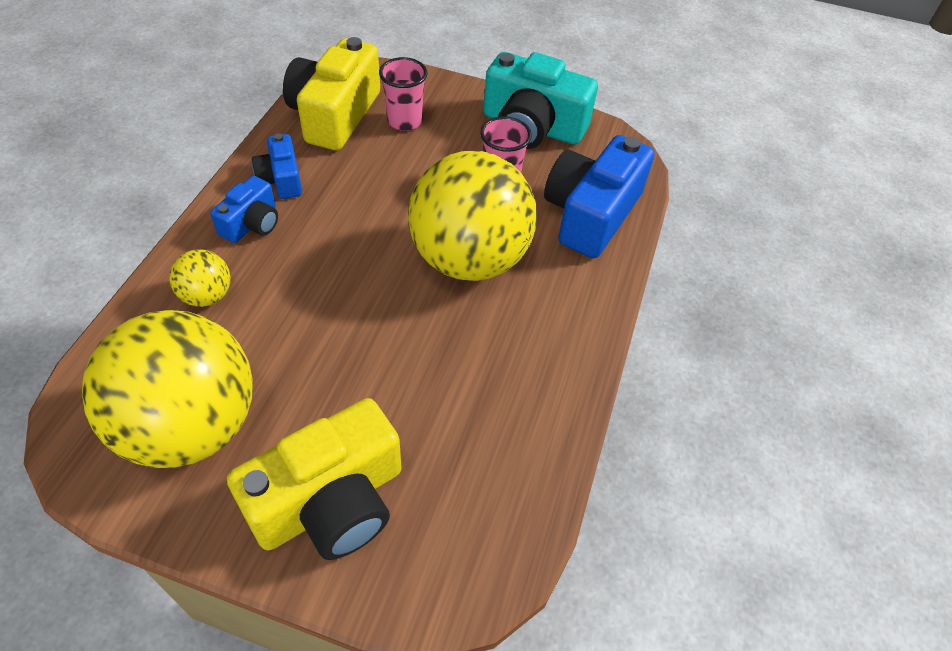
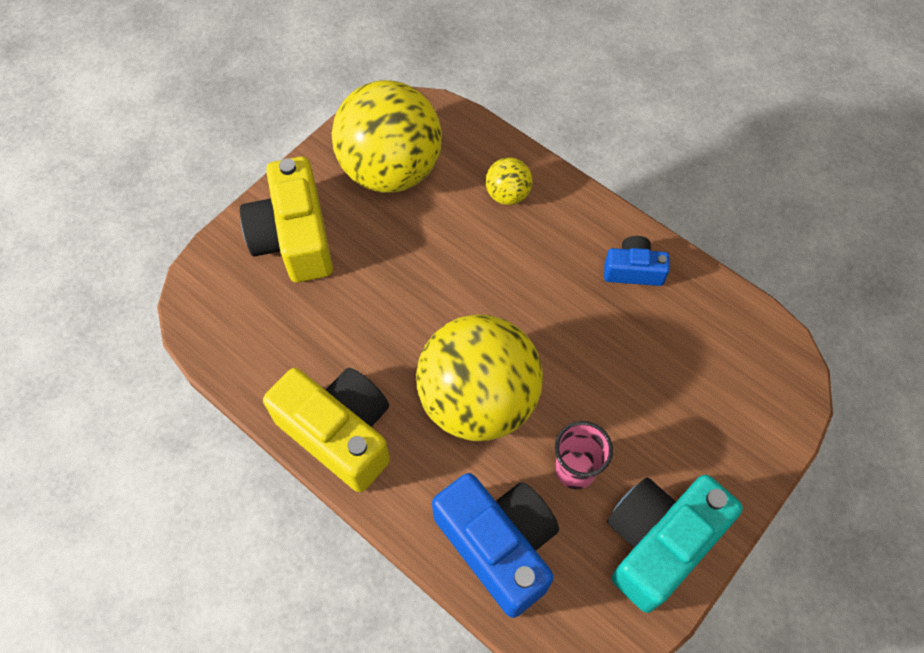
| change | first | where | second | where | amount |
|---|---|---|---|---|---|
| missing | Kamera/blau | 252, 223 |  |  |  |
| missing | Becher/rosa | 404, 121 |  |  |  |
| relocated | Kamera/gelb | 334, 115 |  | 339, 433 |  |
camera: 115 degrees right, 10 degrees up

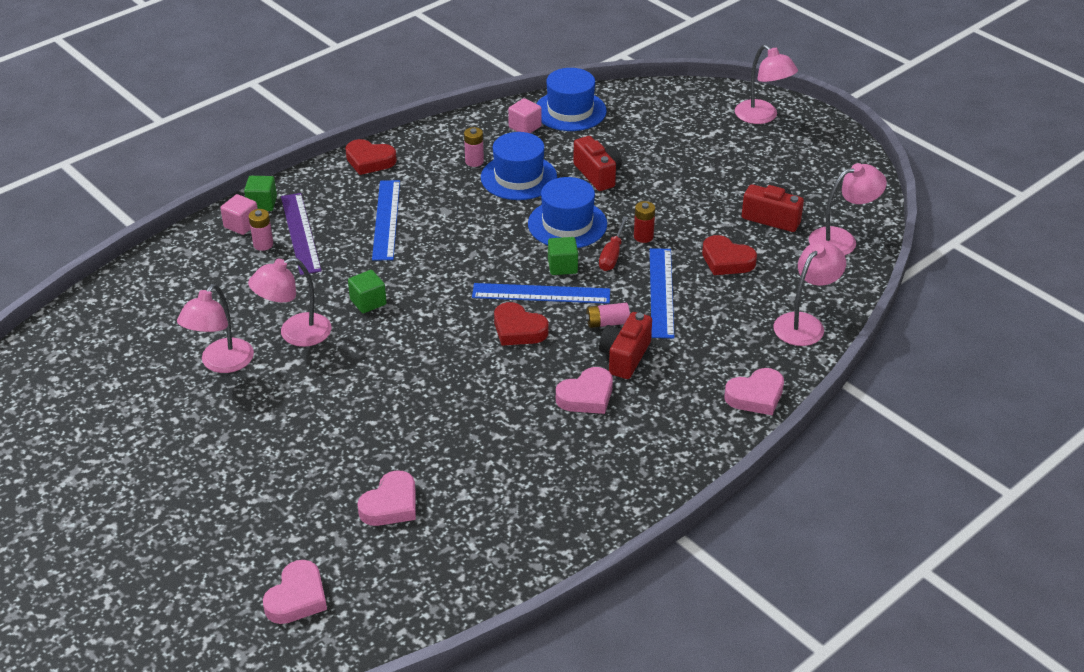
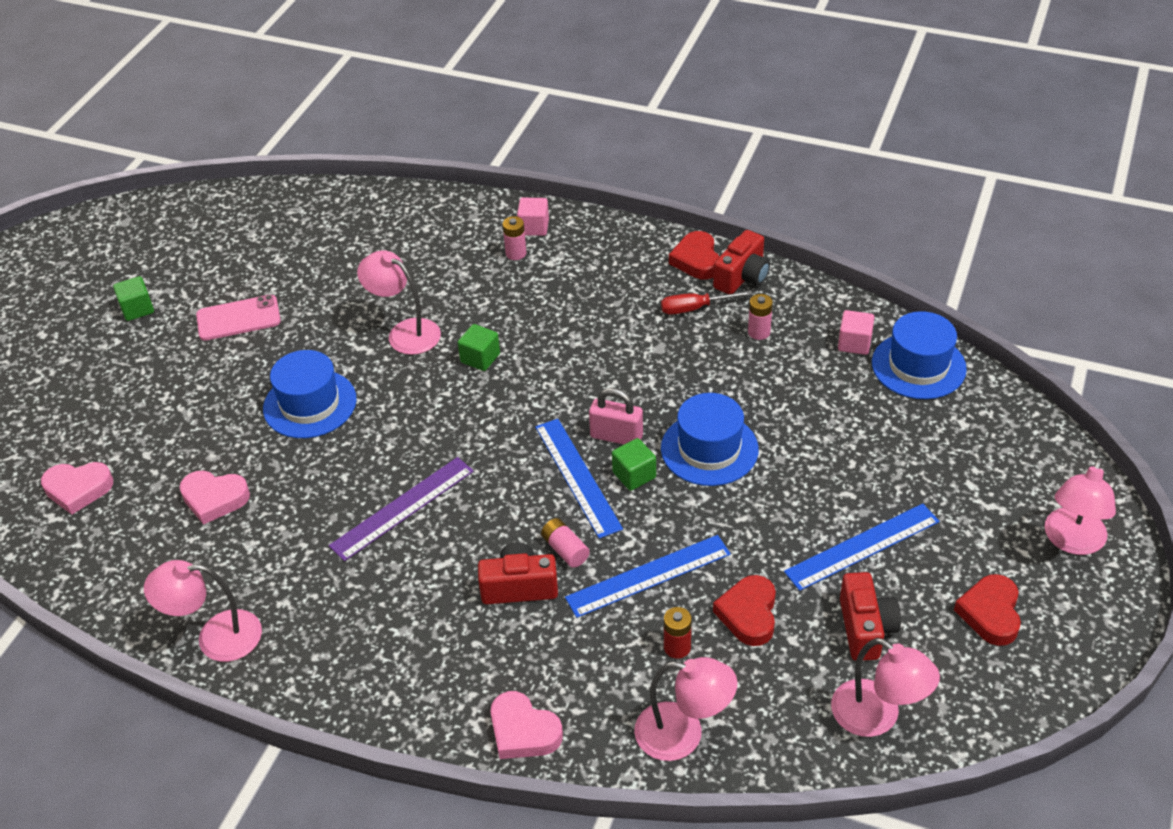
| change | first | where | second | where | amount |
|---|---|---|---|---|---|
| missing | Herz/rosa | 586, 396 |  |  |  |
| appeared |  |  | Handy/rosa | 238, 318 |  |
| appeared |  |  | Vorhängeschloss/rosa | 616, 436 |  |
| relocated | Lampe/rosa | 221, 363 |  | 216, 637 |  |
| relocated | Kubus/grün | 262, 204 |  | 137, 309 |  |
| relocated | Lineal/lila | 300, 233 |  | 402, 508 |  |
| relocated | Lineal/blau | 386, 219 |  | 862, 546 |  |
| relocated | Hut/blau | 518, 177 |  | 310, 404 |  |
| relocated | Herz/rot | 518, 329 |  | 990, 613 |  |
| relocated | Kamera/rot | 598, 174 |  | 742, 277 |  |
| relocated | Schraubenzieher/rot | 612, 255 |  | 695, 308 |  |
| relocated | Batterie/rot | 643, 237 |  | 677, 647 |  |
camera: 65 degrees right, 5 degrees up

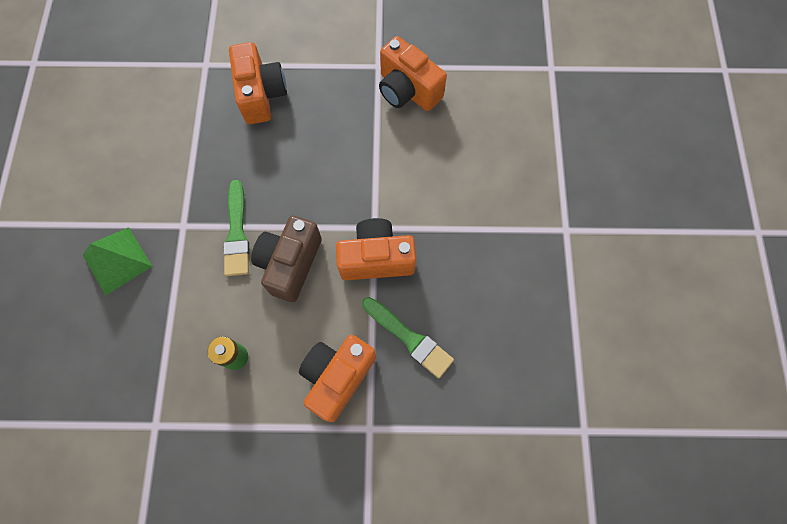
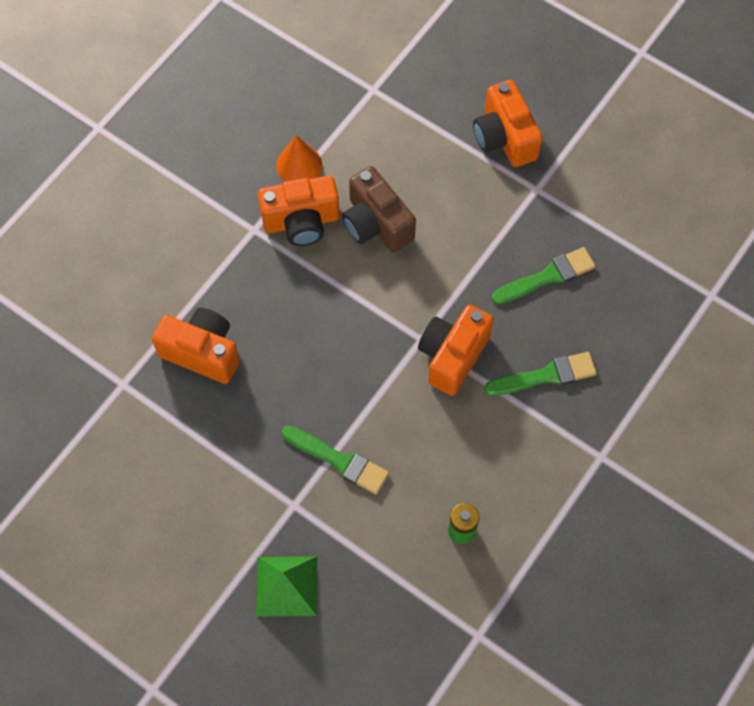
| change | first | where | second | where | amount |
|---|---|---|---|---|---|
| appeared |  |  | Kegel/orange | 299, 165 |  |
| appeared |  |  | Pinsel/grün | 547, 276 |  |
| relocated | Kamera/braun | 290, 264 |  | 376, 224 |  |
| relocated | Kamera/orange | 337, 377 |  | 504, 138 |  |
camera: 55 degrees left, 5 degrees down

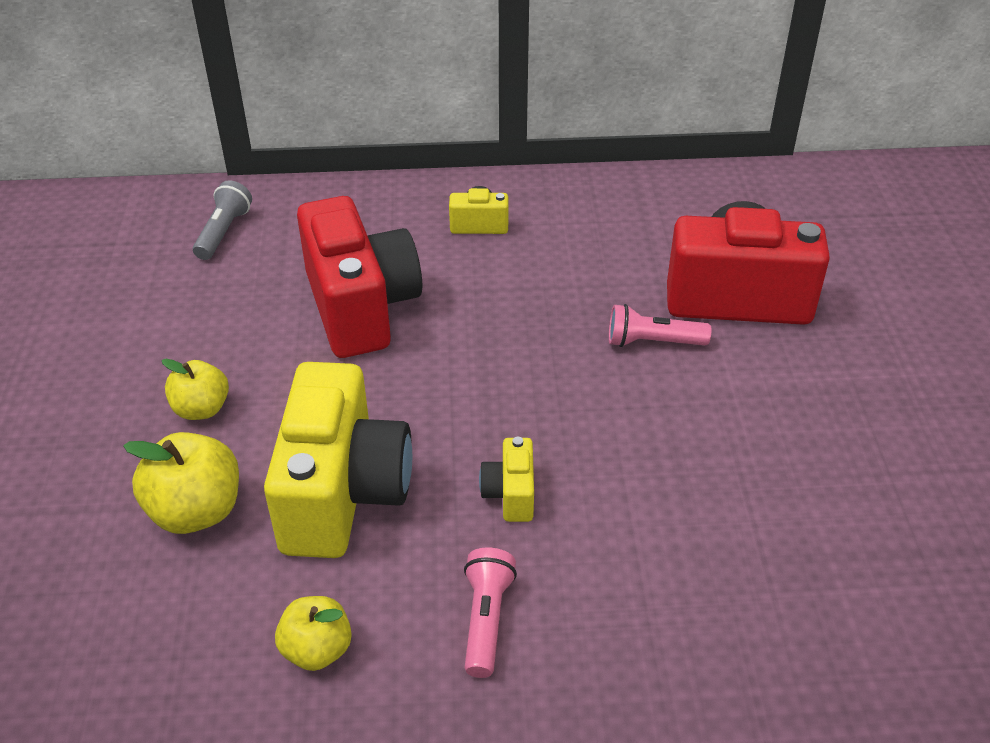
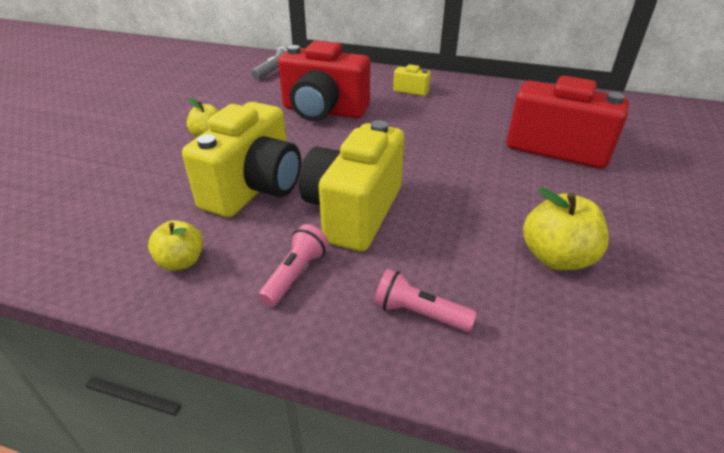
| change | first | where | second | where | amount |
|---|---|---|---|---|---|
| relocated | Apfel/gelb | 196, 511 |  | 556, 257 |  |
| relocated | Taschenlampe/rosa | 652, 342 |  | 419, 313 |  |
| spun | Kamera/rot | 361, 307 |  | 323, 111 | 105 degrees clockwise |
| size | Kamera/gelb | 510, 494 |  | 354, 212 | x2.29 |
camera: 20 degrees right, 5 degrees down

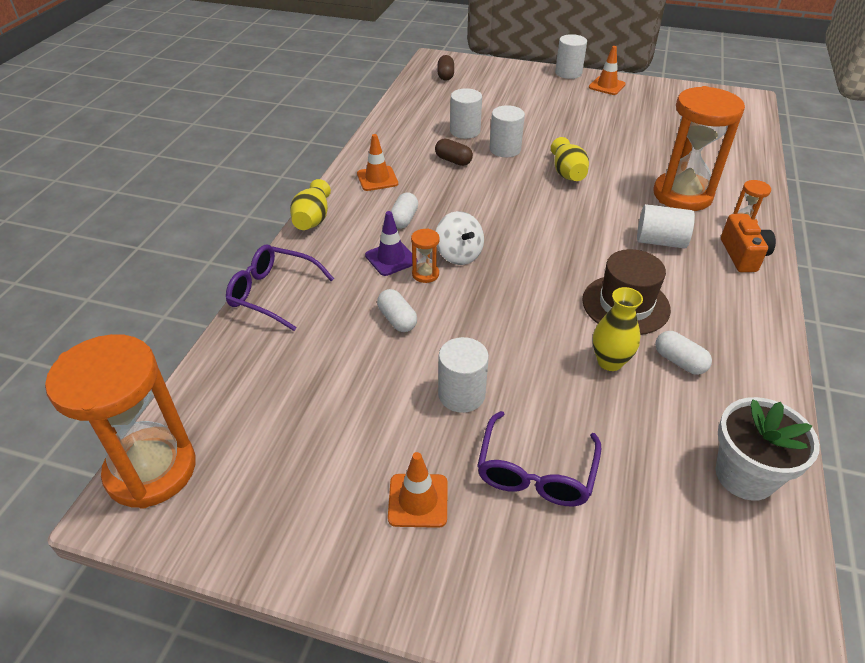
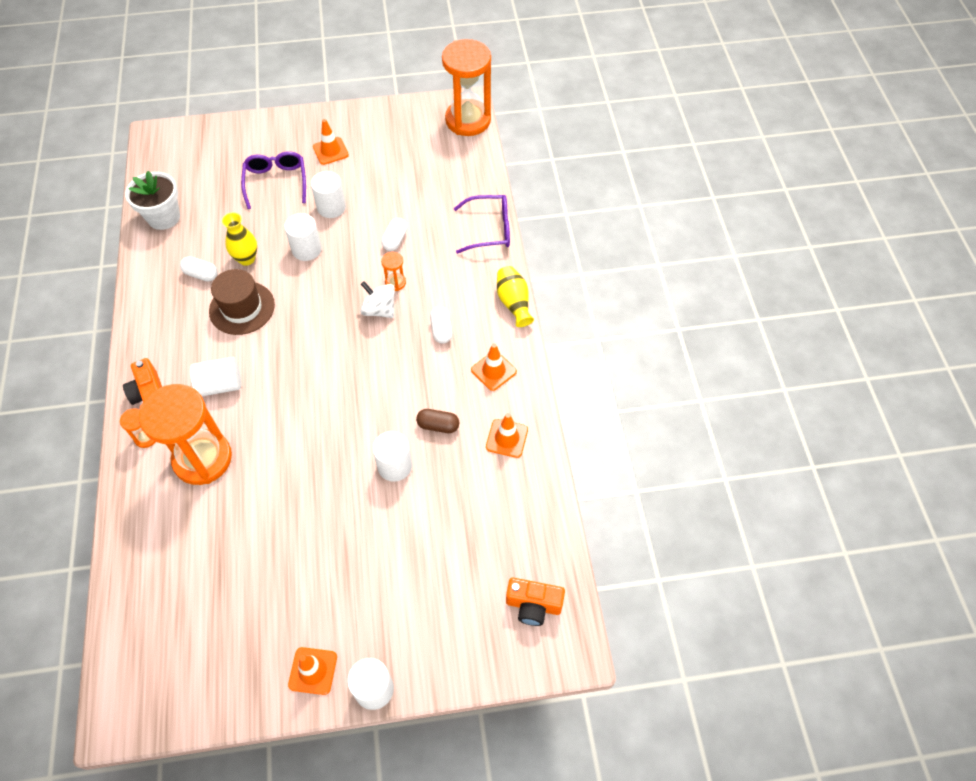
| change | first | where | second | where | amount |
|---|---|---|---|---|---|
| missing | Leitkegel/lila | 391, 258 |  |  |  |
| missing | Vase/gelb | 567, 173 |  |  |  |
| appeared |  |  | Leitkegel/orange | 507, 438 |  |
| relocated | Vollzylinder/weiß | 465, 131 |  | 306, 249 |  |
| exchanged | Kapsel/braun | 445, 75 | Kamera/orange | 533, 605 |  |
| spun | Kapsel/weiß | 397, 319 |  | 395, 240 | 75 degrees clockwise |
camera: 155 degrees right, 15 degrees up

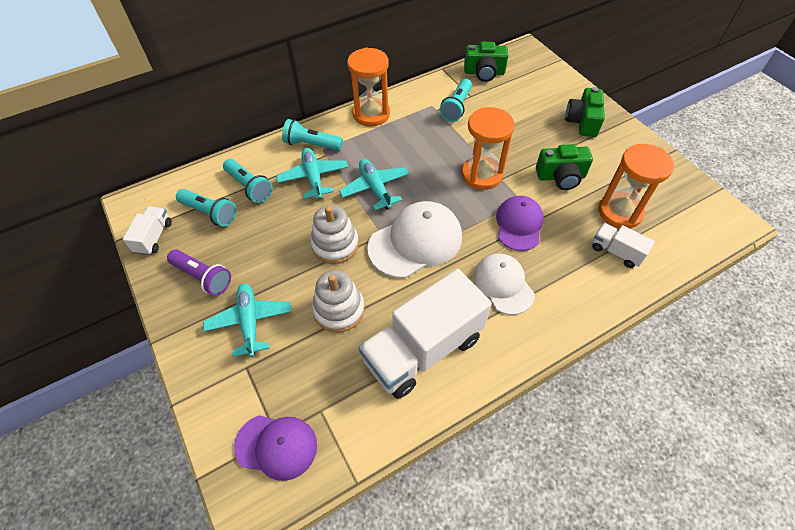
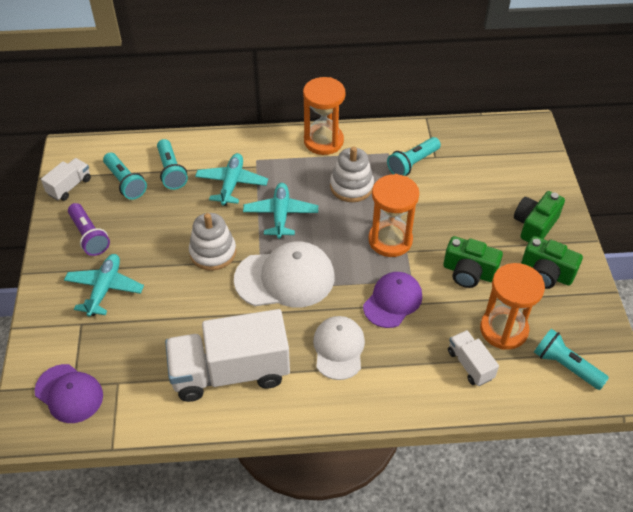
| change | first | where | second | where | amount |
|---|---|---|---|---|---|
| relocated | Taschenlampe/türkis | 311, 144 |  | 565, 366 |  |
| relocated | Stapelspielzeug/weiß | 339, 310 |  | 351, 186 |  |
| relocated | Kamera/grün | 484, 72 |  | 546, 273 |  |
camera: 25 degrees right, 5 degrees down

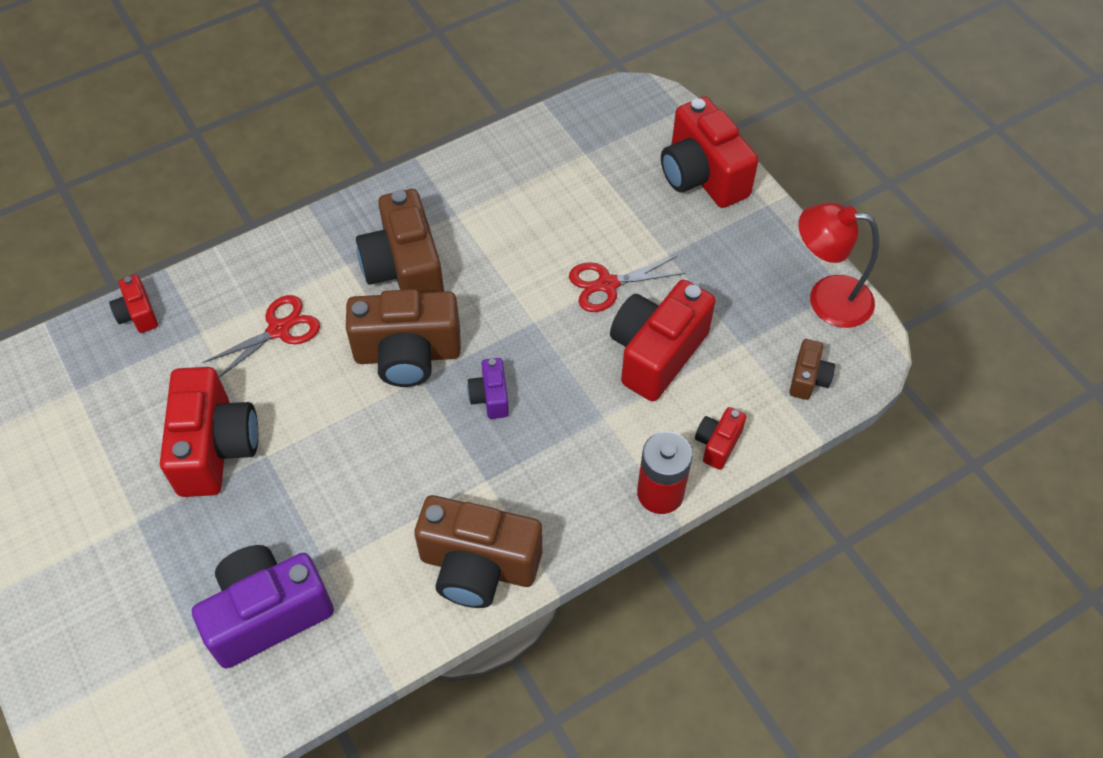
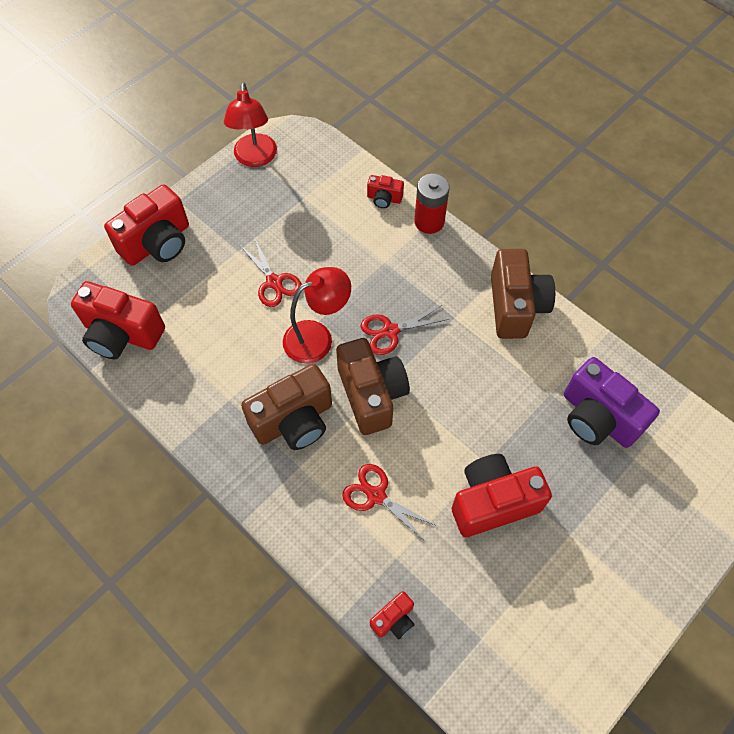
| change | first | where | second | where | amount |
|---|---|---|---|---|---|
| missing | Kamera/braun | 808, 379 |  |  |  |
| appeared |  |  | Lampe/rot | 317, 337 |  |
| relocated | Kamera/rot | 656, 353 |  | 122, 334 |  |
| exchanged | Kamera/lila | 490, 397 | Schere/rot | 390, 331 |  |
camera: 105 degrees left, 5 degrees up

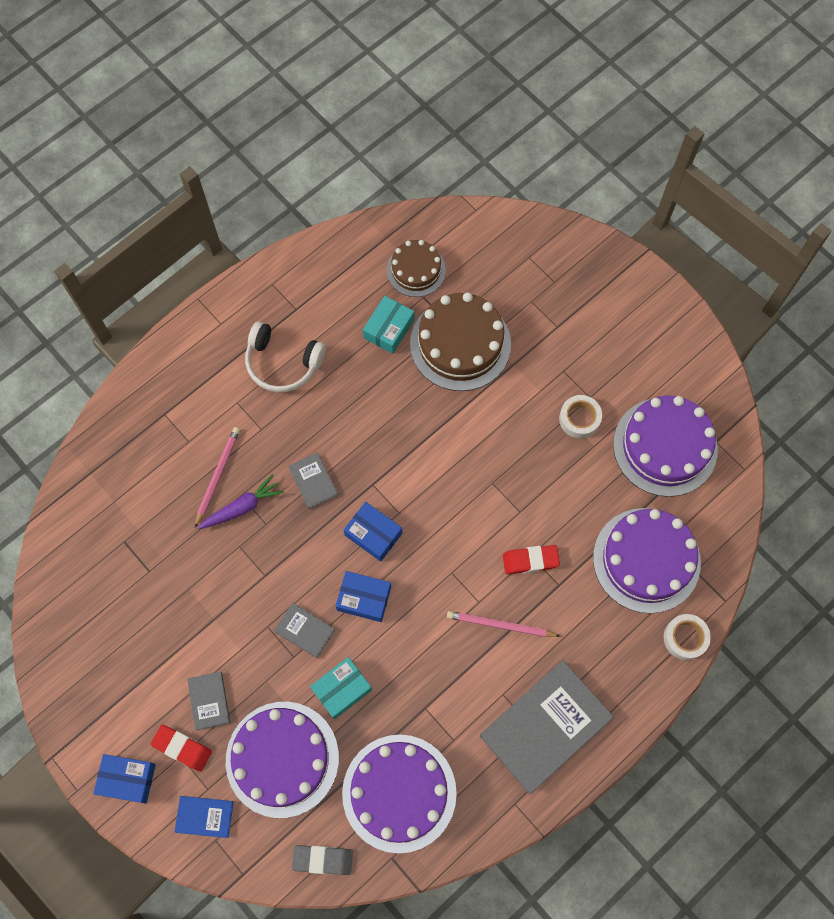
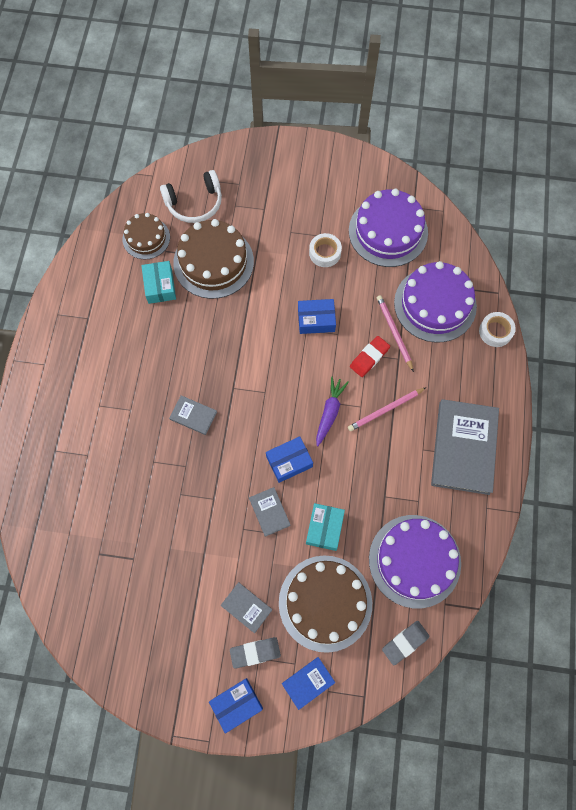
| change | first | where | second | where | amount |
|---|---|---|---|---|---|
| relocated | Bleistift/rosa | 217, 475 |  | 394, 332 |  |
| relocated | Karotte/lila | 242, 507 |  | 329, 412 |  |
| relocated | Kopfhörer/weiß | 283, 363 |  | 194, 203 |  |
| relocated | Schachtel/blau | 373, 534 |  | 316, 320 |  |
| colour | Radiergummi/rot | 182, 748 | Radiergummi/grau | 255, 652 |  |
| colour | Kuchen/lila | 282, 759 | Kuchen/braun | 325, 603 |  |
| spun | Buch/grau | 304, 631 |  | 269, 512 | 75 degrees clockwise |
camera: 40 degrees left, 0 degrees up

